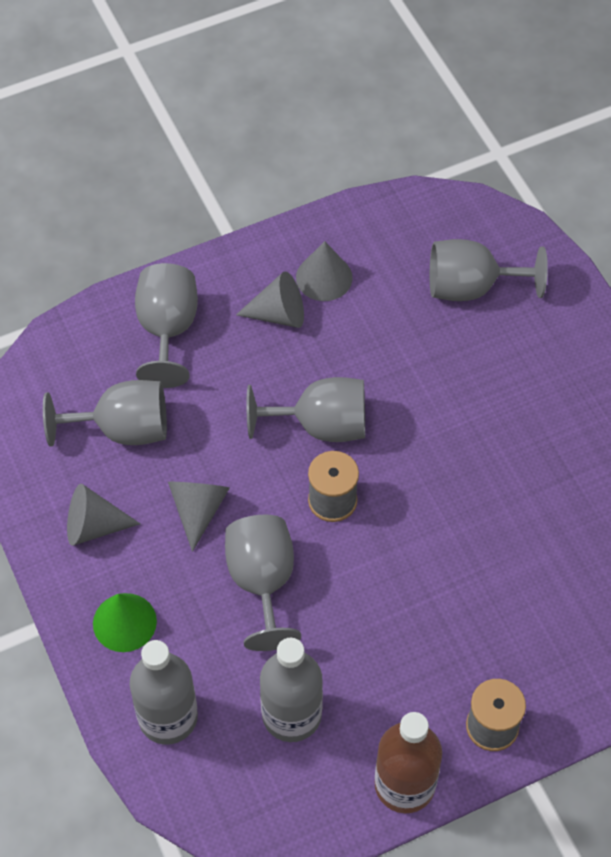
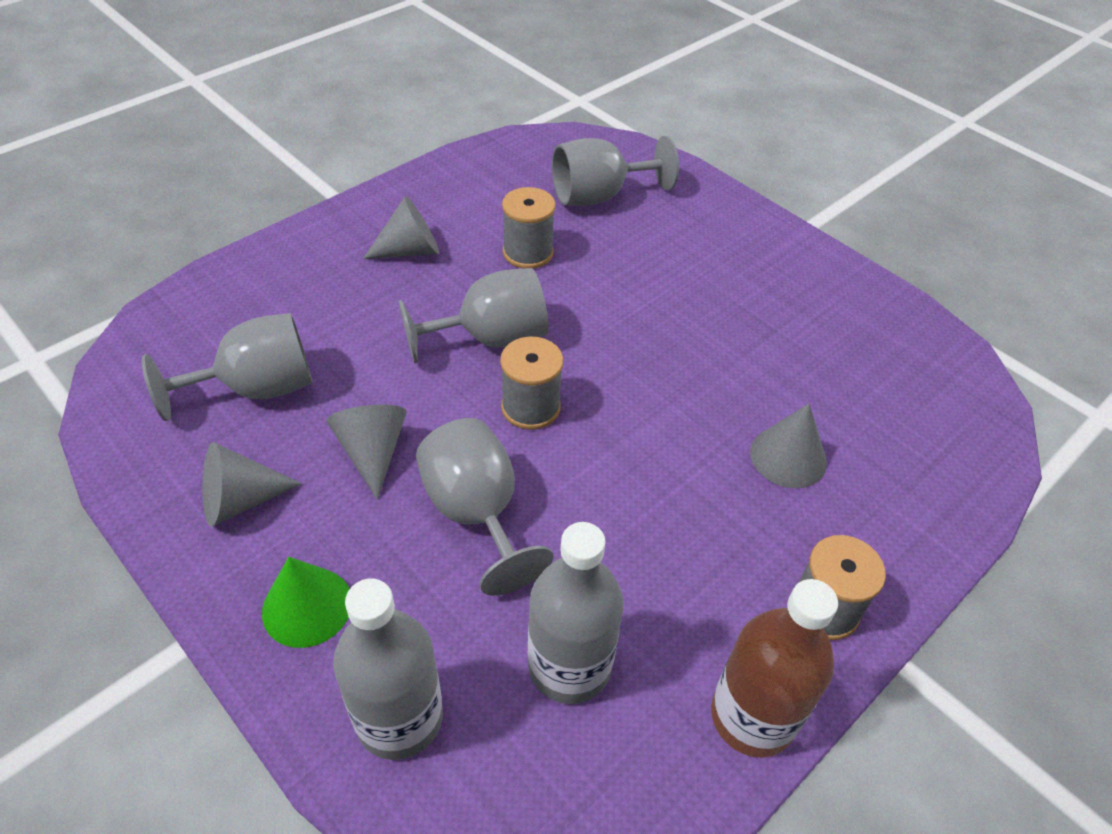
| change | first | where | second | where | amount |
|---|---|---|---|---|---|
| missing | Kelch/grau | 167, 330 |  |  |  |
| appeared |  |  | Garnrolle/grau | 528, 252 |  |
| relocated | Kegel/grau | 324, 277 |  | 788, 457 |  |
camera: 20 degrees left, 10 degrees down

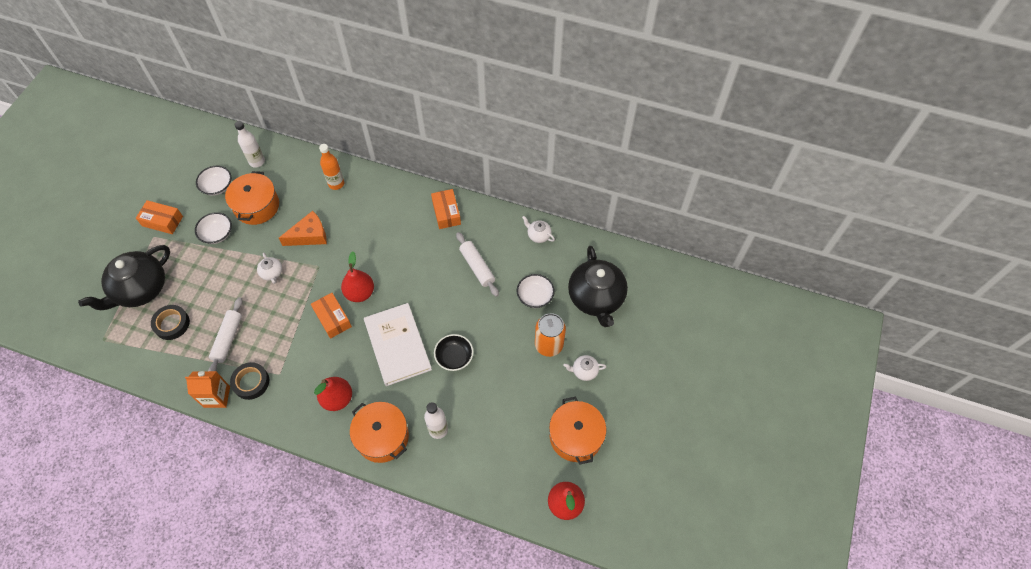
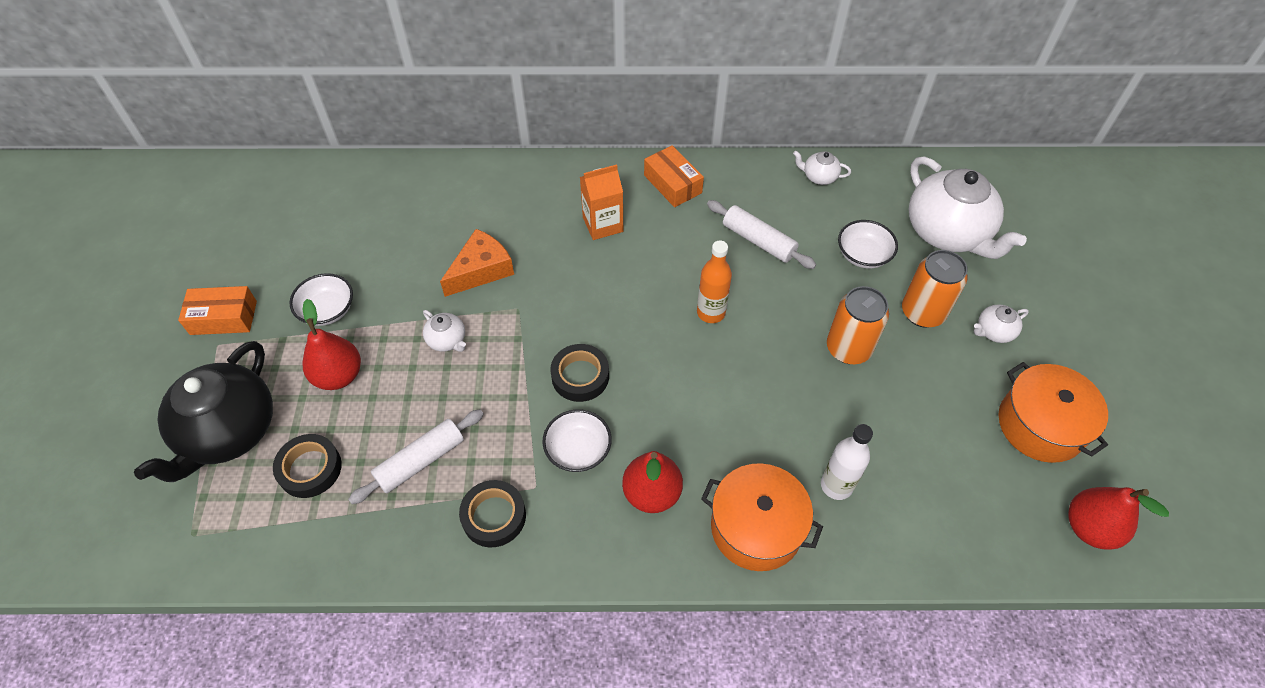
| change | first | where | second | where | amount |
|---|---|---|---|---|---|
| missing | Kochtopf/orange | 256, 206 |  |  |  |
| missing | Flasche/weiß | 257, 162 |  |  |  |
| missing | Buch/weiß | 397, 345 |  |  |  |
| missing | Schüssel/schwarz | 454, 357 |  |  |  |
| appeared |  |  | Dose/orange | 848, 348 |  |
| relocated | Getränkekarton/orange | 217, 397 |  | 603, 224 |  |
| relocated | Schüssel/weiß | 217, 186 |  | 578, 450 |  |
| relocated | Flasche/orange | 336, 184 |  | 711, 313 |  |
| relocated | Birne/rot | 360, 293 |  | 339, 375 |  |
| exchanged | Schachtel/orange | 333, 318 | Klebeband/schwarz | 580, 376 |  |
| colour | Teekanne/schwarz | 596, 298 | Teekanne/weiß | 947, 232 |  |
| spun | Nudelholz/weiß | 228, 339 |  | 421, 461 | 60 degrees clockwise |
camera: 20 degrees left, 5 degrees down

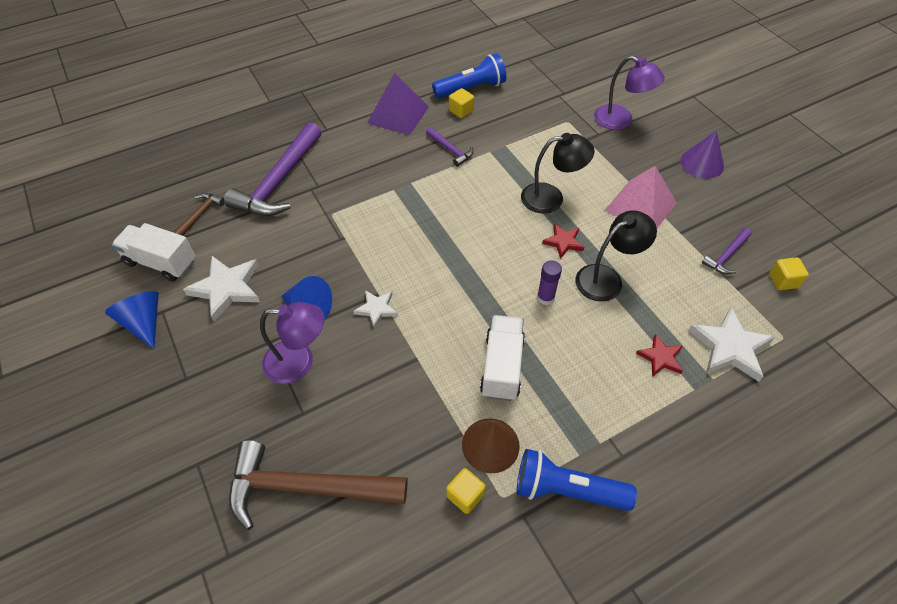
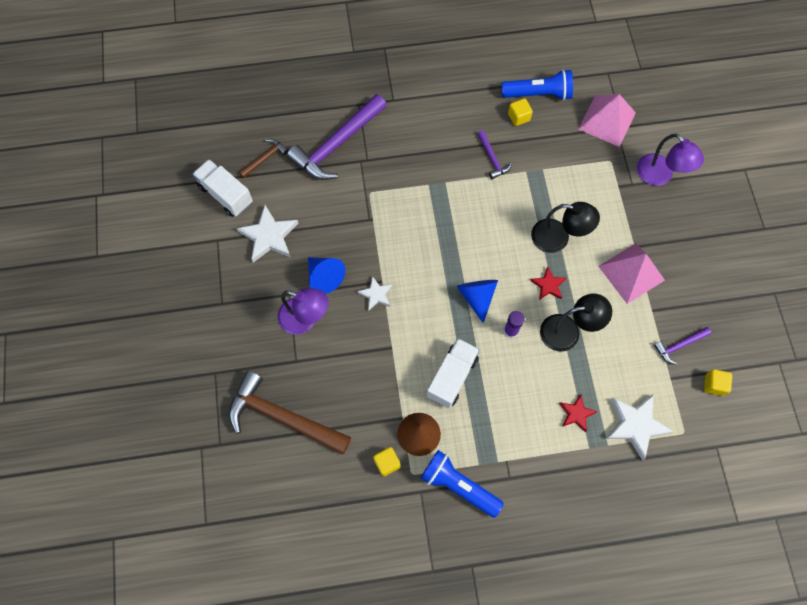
| change | first | where | second | where | amount |
|---|---|---|---|---|---|
| missing | Pyramide/lila | 398, 114 |  |  |  |
| missing | Kegel/lila | 702, 163 |  |  |  |
| appeared |  |  | Pyramide/rosa | 607, 121 |  |
| relocated | Kegel/blau | 144, 322 |  | 477, 297 |  |
camera: 20 degrees right, 15 degrees up

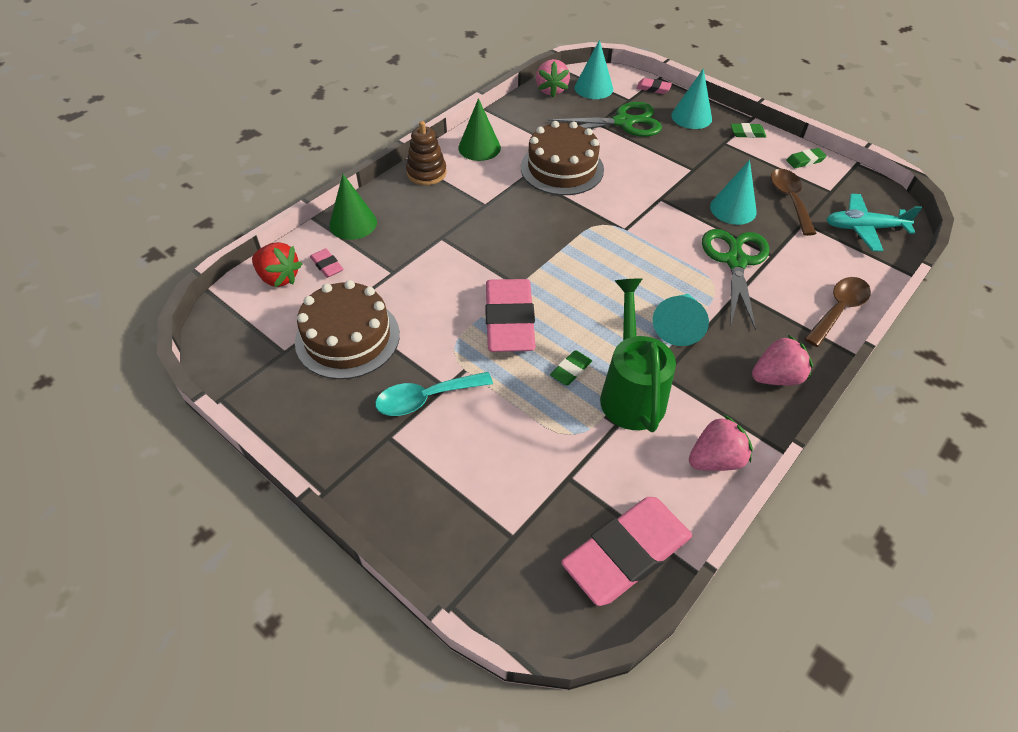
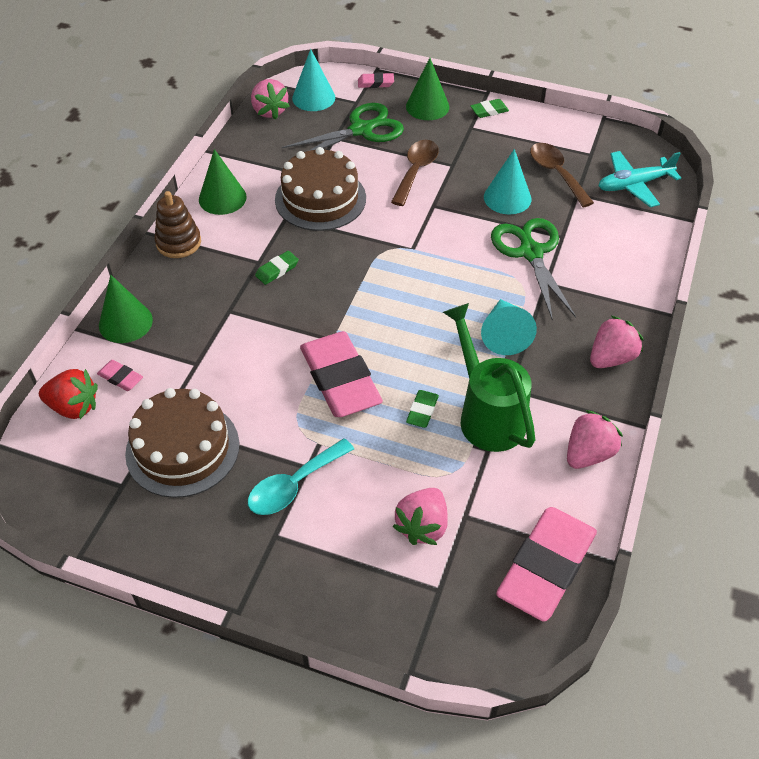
| change | first | where | second | where | amount |
|---|---|---|---|---|---|
| appeared |  |  | Erdbeere/rosa | 422, 526 |  |
| relocated | Radiergummi/grün | 805, 161 |  | 277, 270 |  |
| relocated | Löffel/braun | 838, 310 |  | 416, 171 |  |
| colour | Kegel/türkis | 691, 117 | Kegel/grün | 427, 106 |  |
camera: 20 degrees left, 0 degrees up

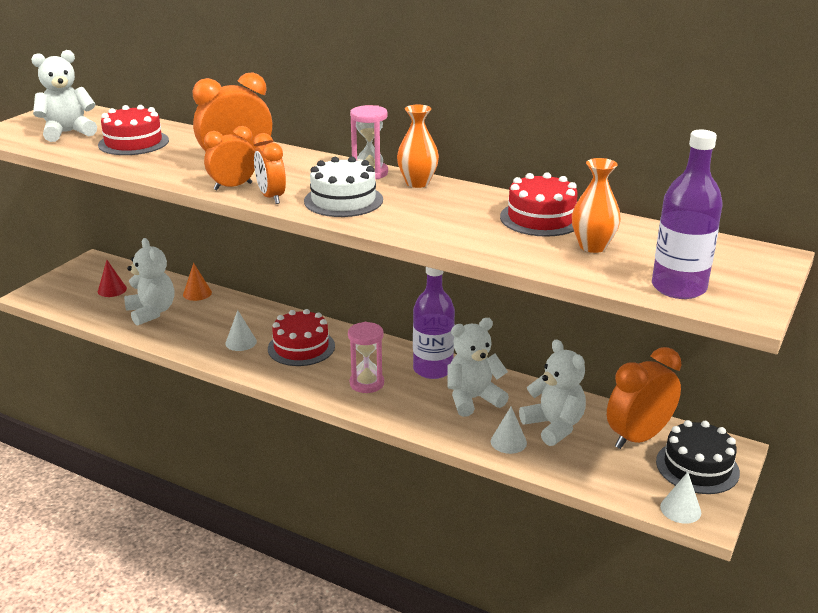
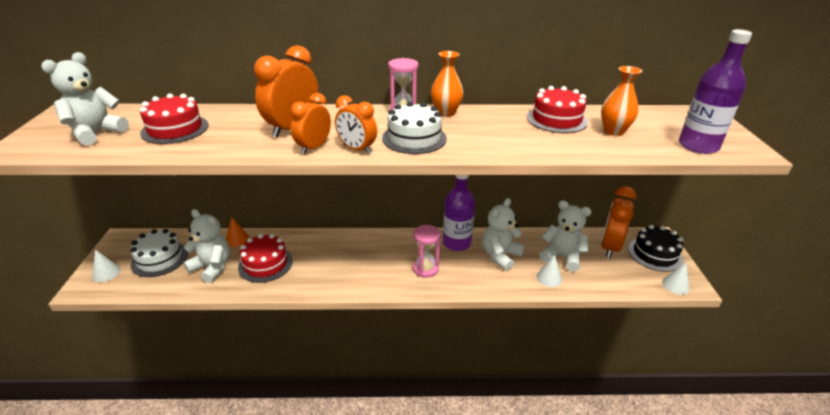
| change | first | where | second | where | amount |
|---|---|---|---|---|---|
| relocated | Kegel/weiß | 241, 342 |  | 106, 273 |  |
| relocated | Kuchen/rot | 301, 347 |  | 265, 264 |  |
| exchanged | Kegel/rot | 112, 290 | Kuchen/weiß | 159, 259 |  |
camera: 30 degrees left, 5 degrees up

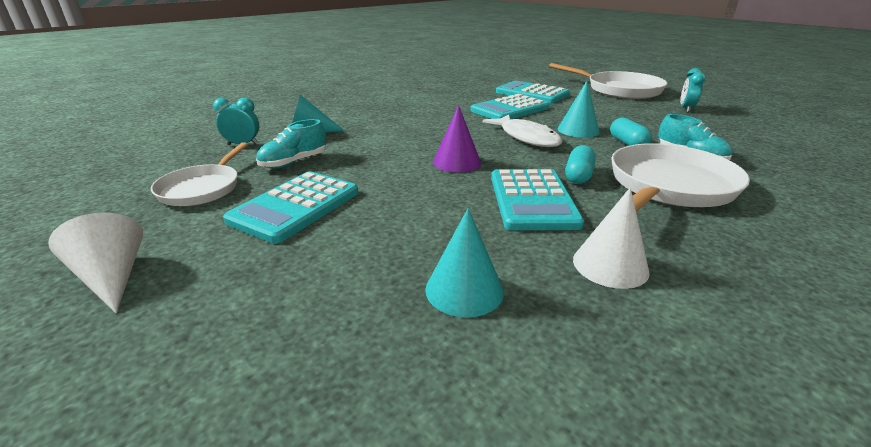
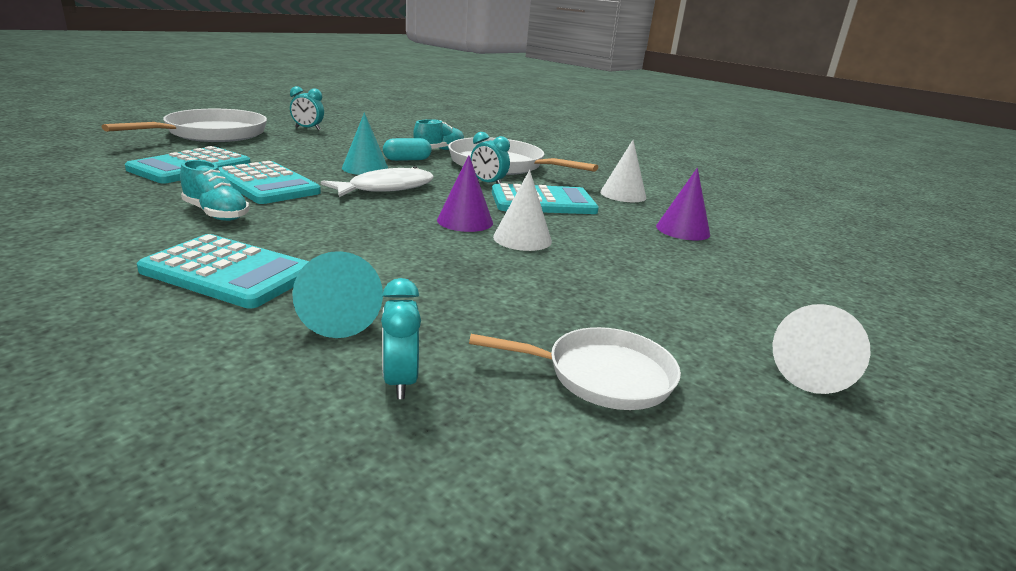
| change | first | where | second | where | amount |
|---|---|---|---|---|---|
| appeared |  |  | Kegel/weiß | 522, 239 |  |
| relocated | Taschenrechner/türkis | 295, 206 |  | 228, 272 |  |
| relocated | Schuh/türkis | 294, 162 |  | 216, 214 |  |
| exchanged | Kapsel/türkis | 578, 175 | Wecker/türkis | 488, 183 |  |
| colour | Kegel/türkis | 464, 290 | Kegel/lila | 683, 230 |  |
camera: 100 degrees left, 5 degrees down

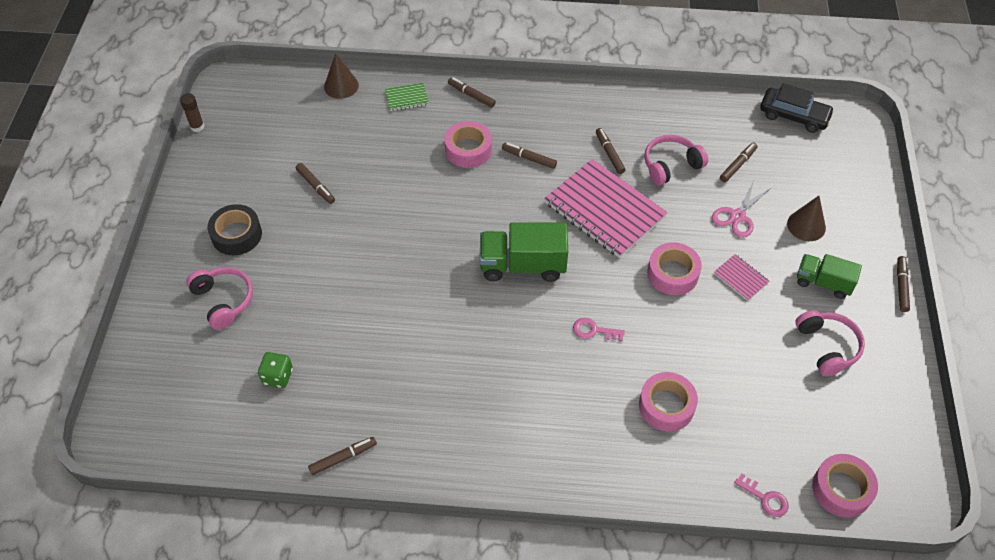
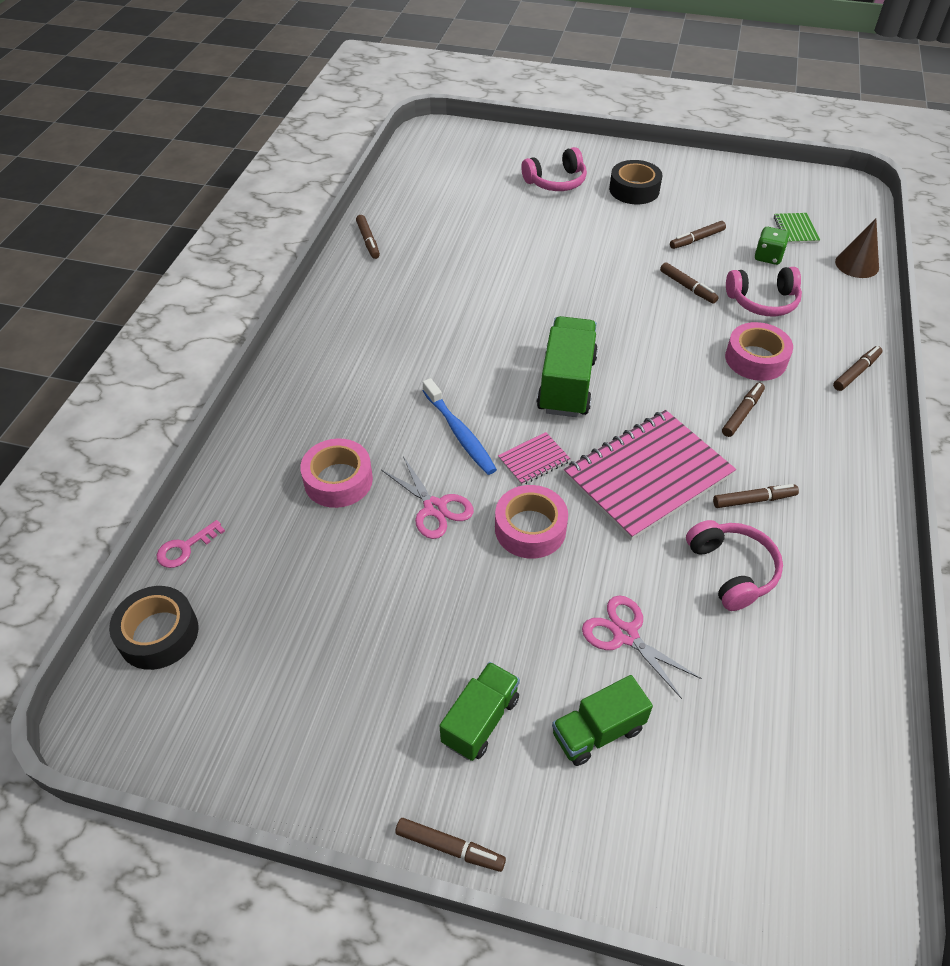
| change | first | where | second | where | amount |
|---|---|---|---|---|---|
| missing | Klebestift/braun | 197, 127 |  |  |  |
| missing | Auto/schwarz | 794, 116 |  |  |  |
| appeared |  |  | Schere/rosa | 434, 508 |  |
| relocated | Spielwürfel/grün | 277, 376 |  | 768, 257 |  |
| relocated | Notizbuch/grün | 407, 98 |  | 795, 230 |  |
| relocated | Notizbuch/rosa | 740, 278 |  | 534, 460 |  |
| relocated | Filzstift/braun | 738, 165 |  | 687, 287 |  |
| relocated | Kopfhörer/rosa | 827, 347 |  | 763, 301 |  |
| exchanged | Schlüssel/rosa | 594, 330 | Zahnbürste/blau | 460, 433 |  |
| exchanged | Kegel/braun | 806, 225 | Lastwagen/grün | 597, 732 |  |
| colour | Klebeband/rosa | 841, 489 | Klebeband/schwarz | 158, 634 |  |
camera: 100 degrees right, 5 degrees down

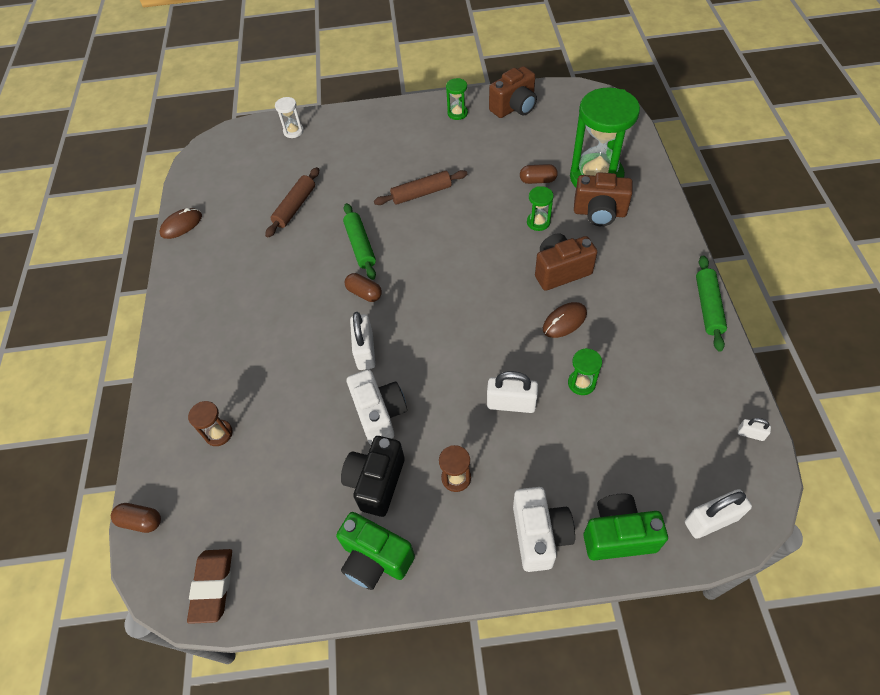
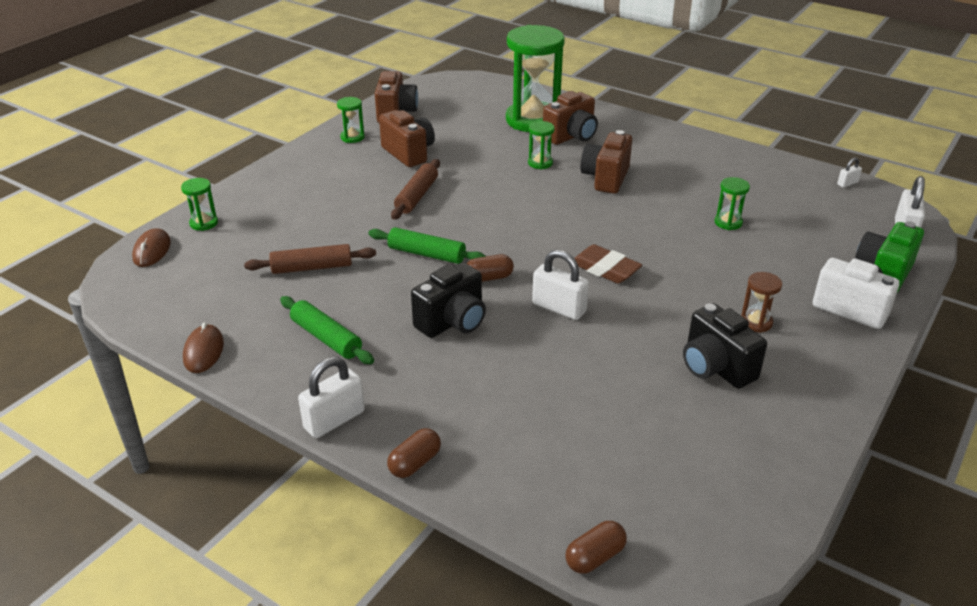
| change | first | where | second | where | amount |
|---|---|---|---|---|---|
| missing | Sanduhr/braun | 218, 433 |  |  |  |
| missing | Kamera/grün | 375, 559 |  |  |  |
| missing | Kamera/weiß | 379, 414 |  |  |  |
| appeared |  |  | Kamera/braun | 409, 153 |  |
| appeared |  |  | Kamera/schwarz | 452, 322 |  |
| relocated | Radiergummi/braun | 213, 586 |  | 605, 269 |  |
| relocated | Vorhängeschloss/weiß | 511, 404 |  | 334, 420 |  |
| relocated | Kapsel/braun | 537, 180 |  | 415, 463 |  |
| relocated | Computermaus/braun | 564, 321 |  | 152, 250 |  |
| relocated | Nudelholz/grün | 708, 307 |  | 326, 338 |  |
| colour | Sanduhr/weiß | 293, 131 | Sanduhr/grün | 204, 223 |  |
| spun | Nudelholz/braun | 295, 207 |  | 312, 267 | 75 degrees counterclockwise |
camera: 55 degrees left, 20 degrees down

